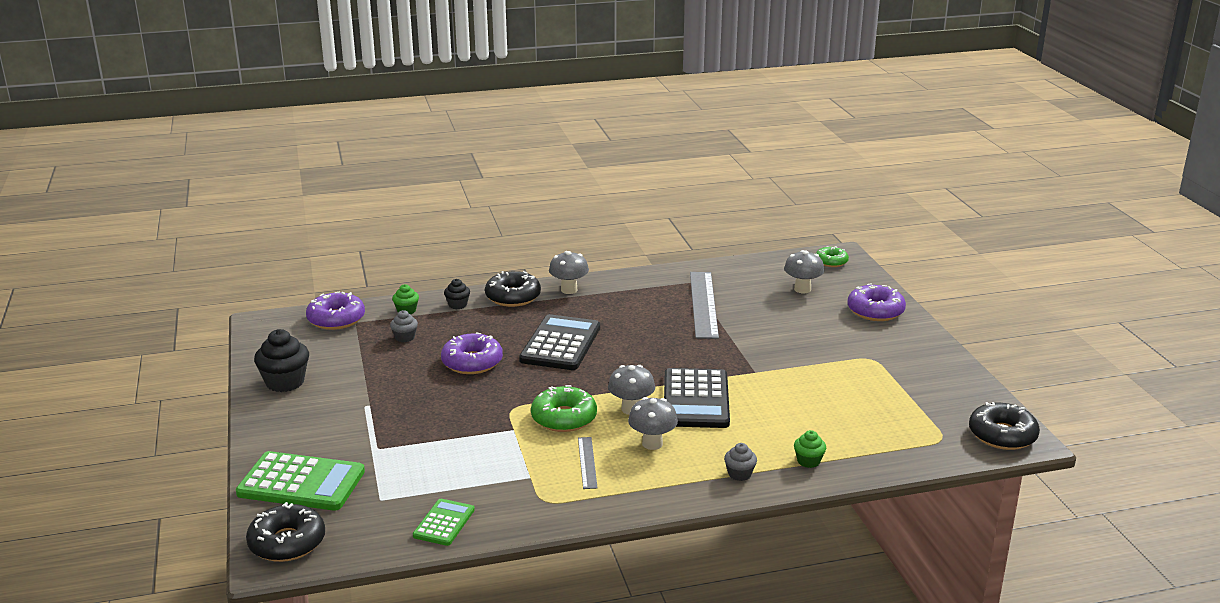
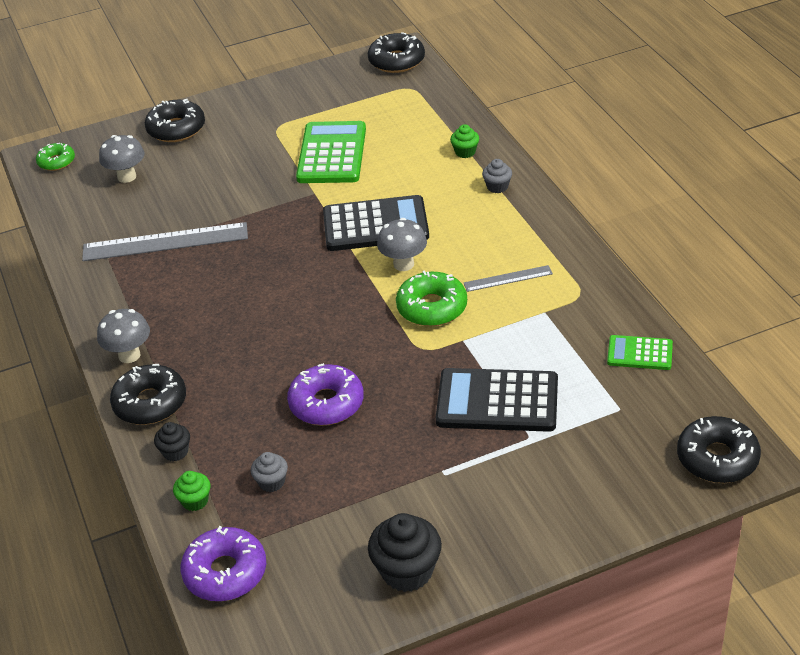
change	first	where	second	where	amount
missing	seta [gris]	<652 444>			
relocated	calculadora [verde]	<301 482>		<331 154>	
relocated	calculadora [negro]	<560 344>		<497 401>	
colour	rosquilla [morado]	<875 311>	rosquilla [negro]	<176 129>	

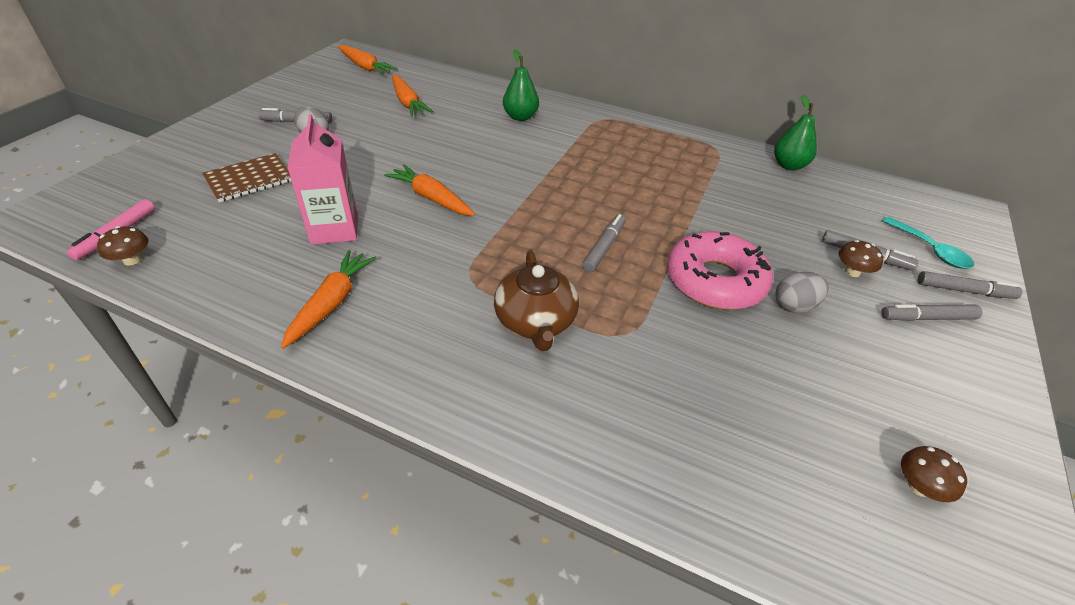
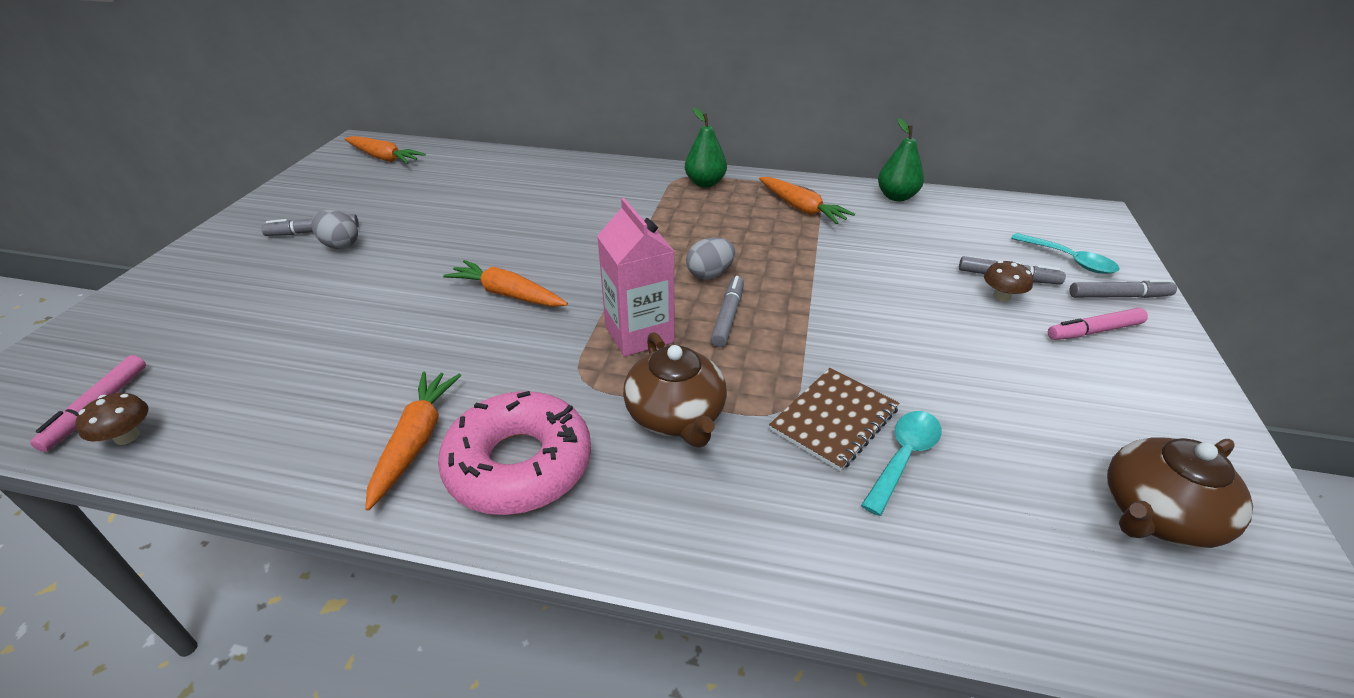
change	first	where	second	where	amount
appeared			cuchara [turquesa]	<903 457>	
relocated	cuaderno [marrón]	<249 179>		<834 419>	
relocated	cartón de leche [rosa]	<334 229>		<639 334>	
relocated	zanahoria [naranja]	<407 102>		<801 208>	
relocated	pera [verde]	<520 117>		<705 183>	
relocated	rosquilla [rosa]	<715 281>		<519 464>	
relocated	huevo [gris]	<794 306>		<710 274>	
exchanged	seta [marrón]	<919 487>	tetera [marrón]	<1157 515>	
colour	rotulador [gris]	<927 318>	rotulador [rosa]	<1094 331>	

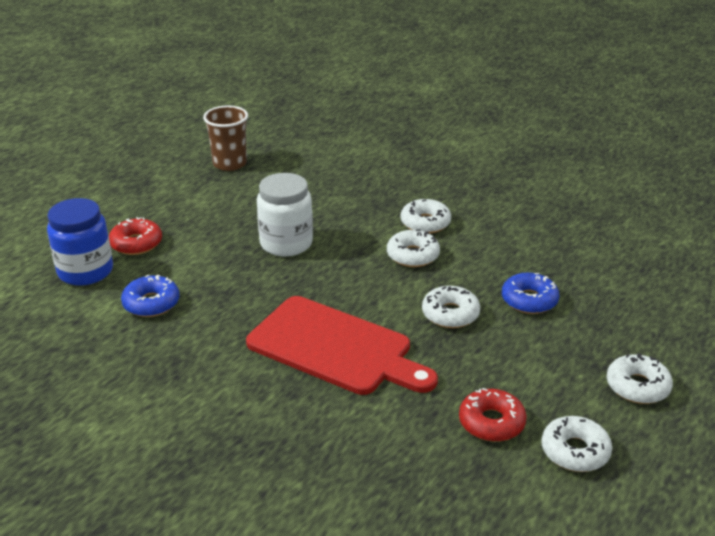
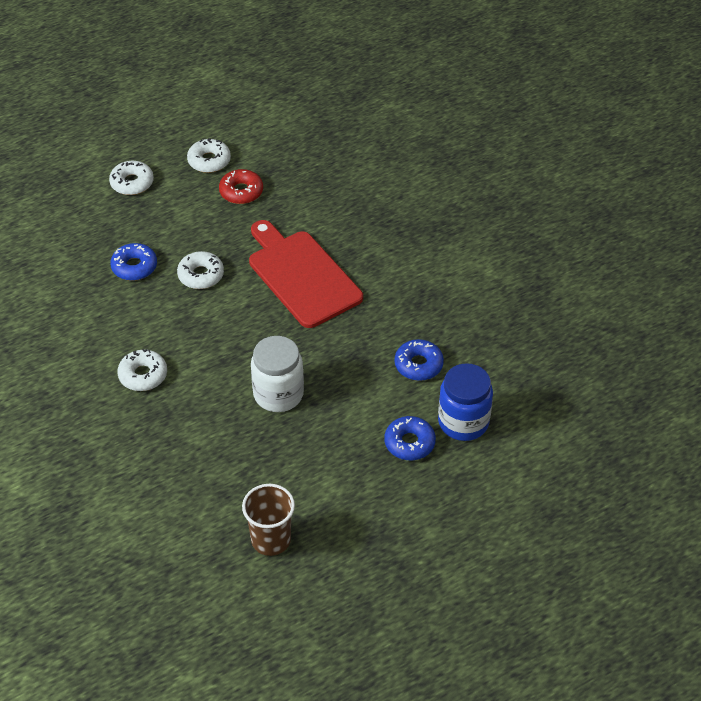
change	first	where	second	where	amount
missing	rosquilla [blanco]	<413 255>			
colour	rosquilla [rojo]	<136 243>	rosquilla [azul]	<409 443>	

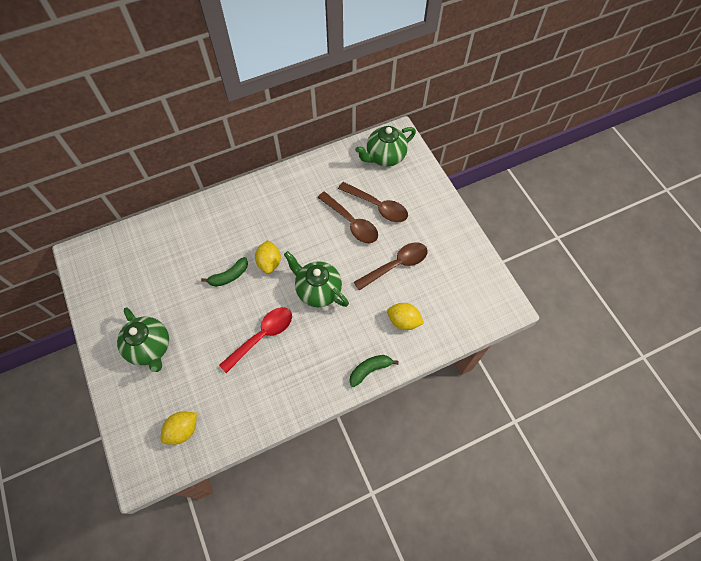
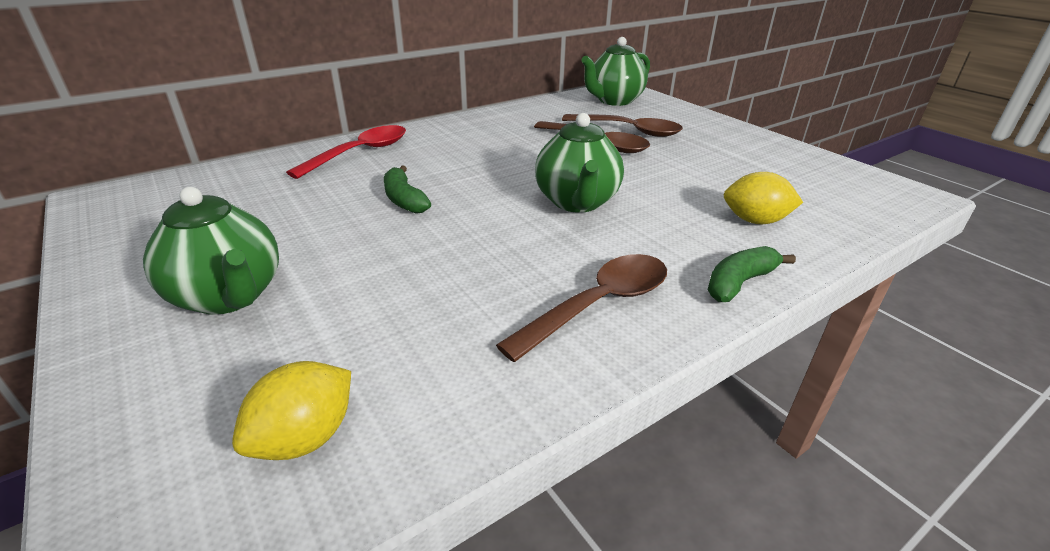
change	first	where	second	where	amount
missing	limón [amarillo]	<269 262>			
relocated	cuchara [rojo]	<262 336>		<360 153>	
relocated	cuchara [marrón]	<396 265>		<599 305>	
spun	plátano [verde]	<229 276>		<404 199>	105 degrees clockwise
spun	tetera [verde]	<318 290>		<577 202>	120 degrees counterclockwise

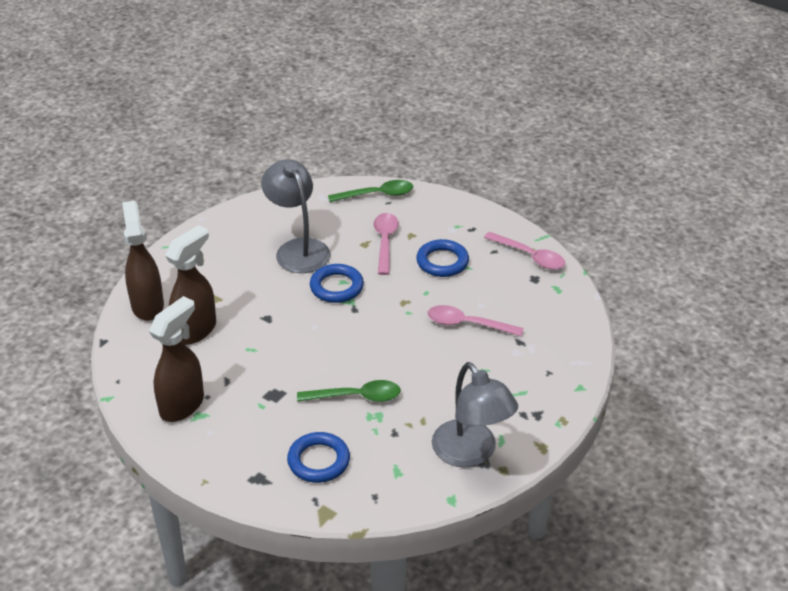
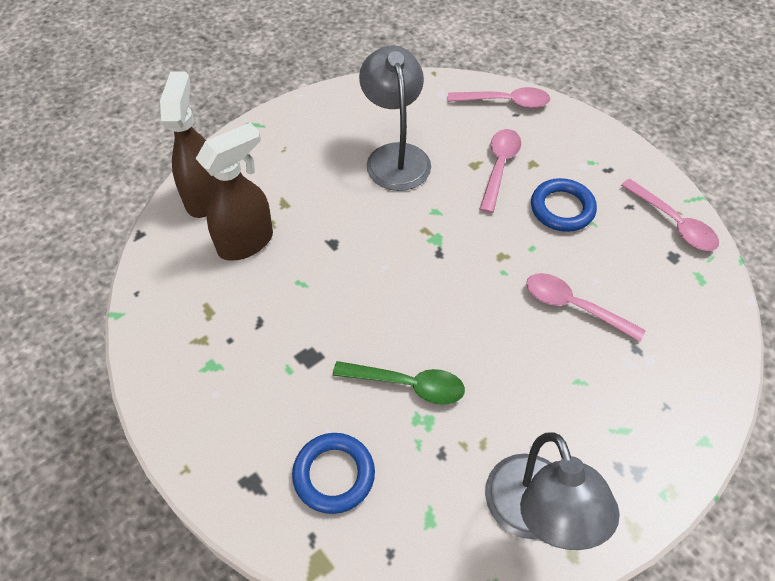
change	first	where	second	where	amount
missing	pulverizador [marrón]	<182 405>			
missing	anillo [azul]	<336 287>			
colour	cuchara [verde]	<376 195>	cuchara [rosa]	<505 102>	

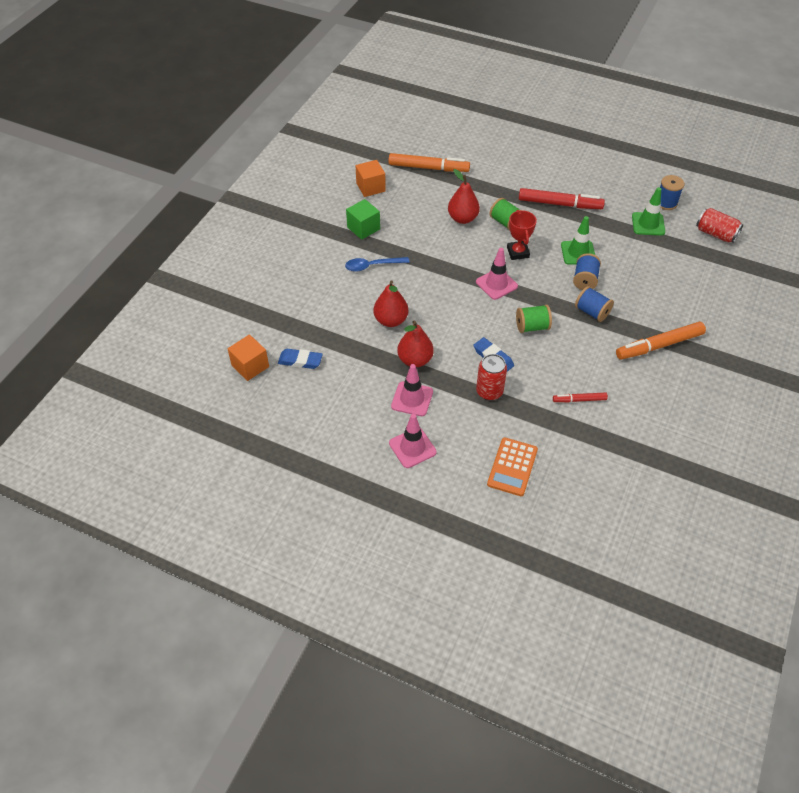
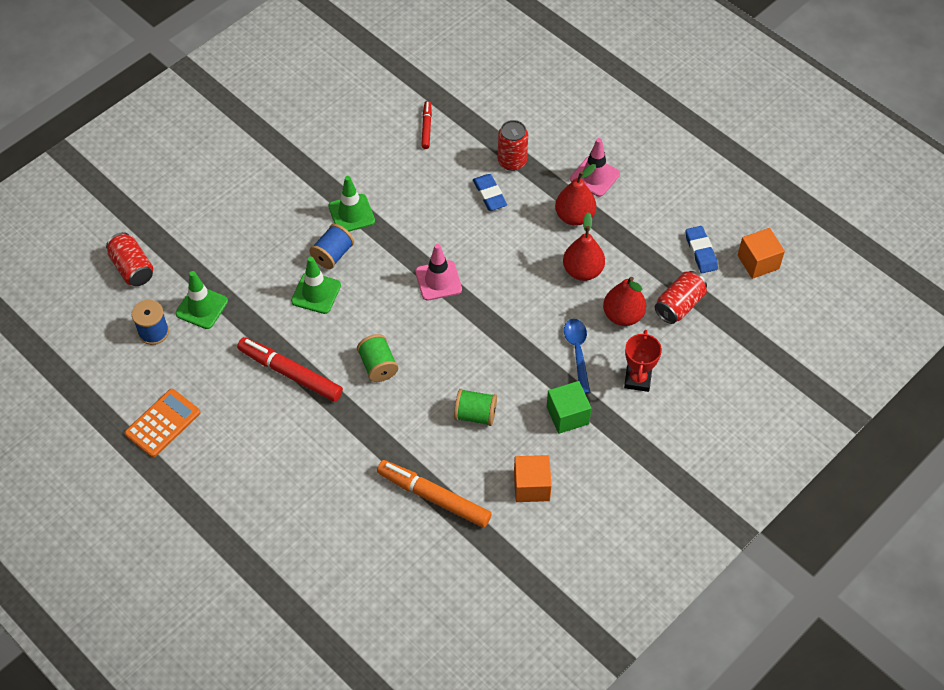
change	first	where	second	where	amount
missing	cono de tráfico [rosa]	<412 448>			
missing	rotulador [naranja]	<659 345>			
appeared			lata [rojo]	<679 305>	
relocated	pera [rojo]	<462 218>		<623 315>	
relocated	calculadora [naranja]	<512 467>		<163 423>	
relocated	trofeo [rojo]	<518 252>		<637 379>	
relocated	carrete [verde]	<532 327>		<475 414>	
exchanged	carrete [azul]	<592 312>	cono de tráfico [verde]	<351 214>	
spun	goma de borrar [azul]	<300 361>		<701 252>	45 degrees clockwise
spun	cuchara [azul]	<372 266>		<577 352>	105 degrees counterclockwise
spun	rotulador [rojo]	<579 400>		<426 127>	105 degrees counterclockwise

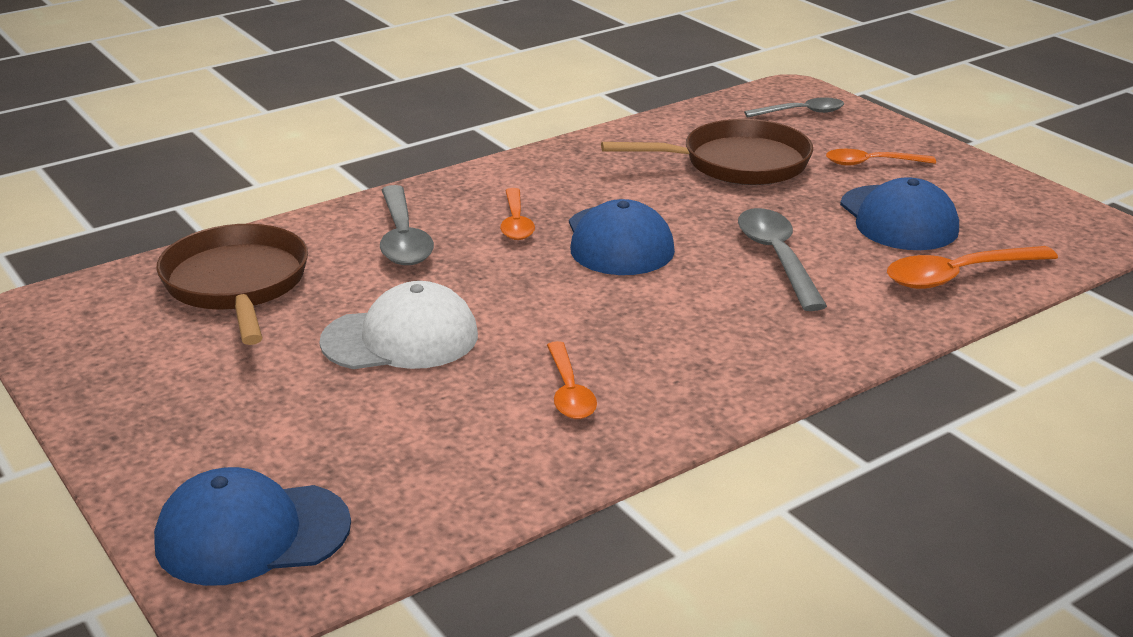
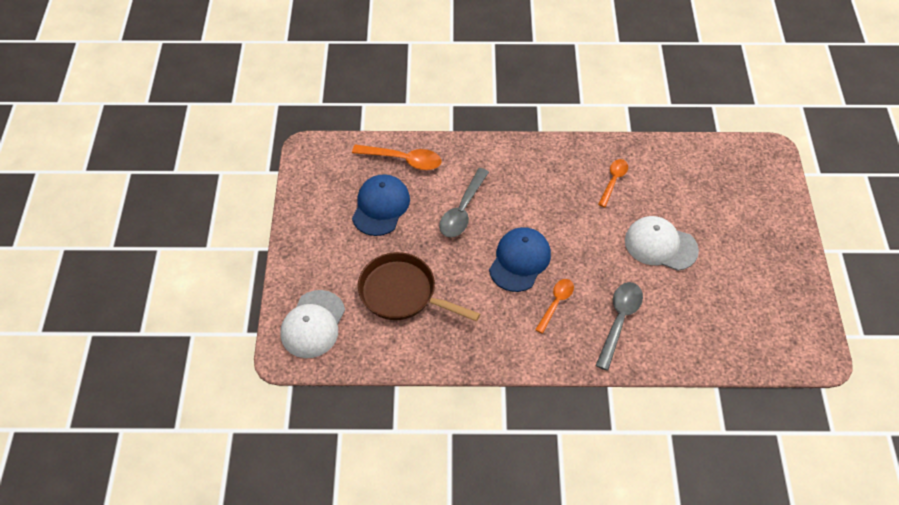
change	first	where	second	where	amount
missing	gorra [azul]	<252 534>			
missing	sartén [marrón]	<237 285>			
missing	cuchara [naranja]	<871 163>			
exchanged	cuchara [gris]	<801 112>	gorra [blanco]	<313 324>	

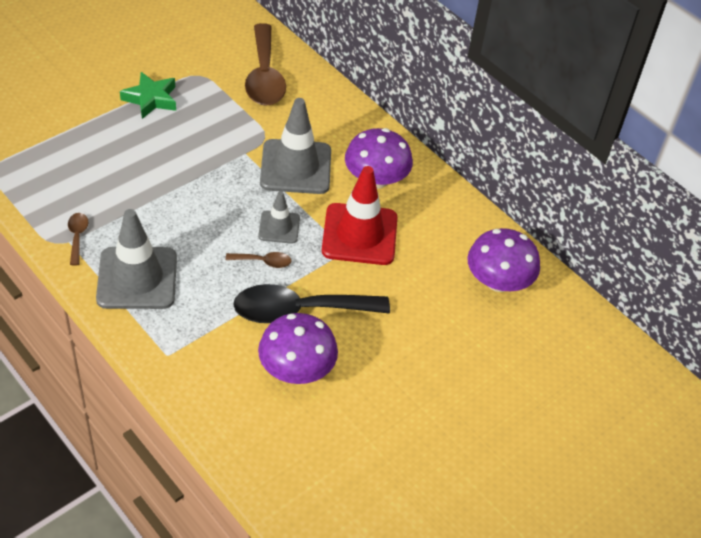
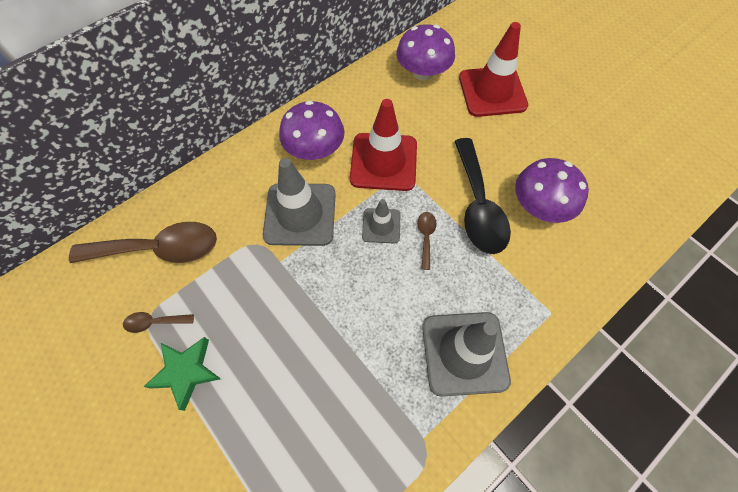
change	first	where	second	where	amount
appeared			cono de tráfico [rojo]	<492 92>	
relocated	cuchara [marrón]	<77 237>		<154 322>	

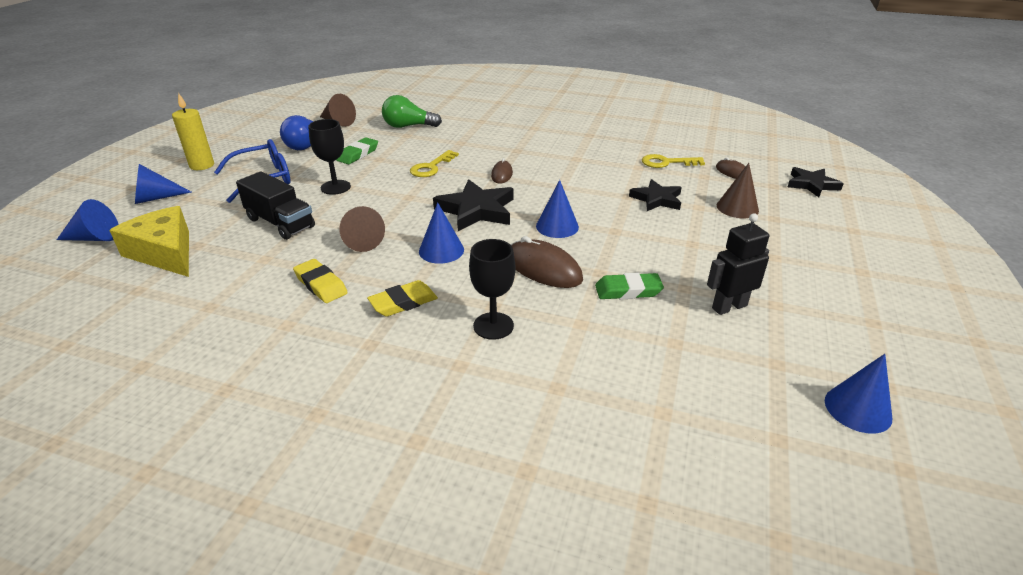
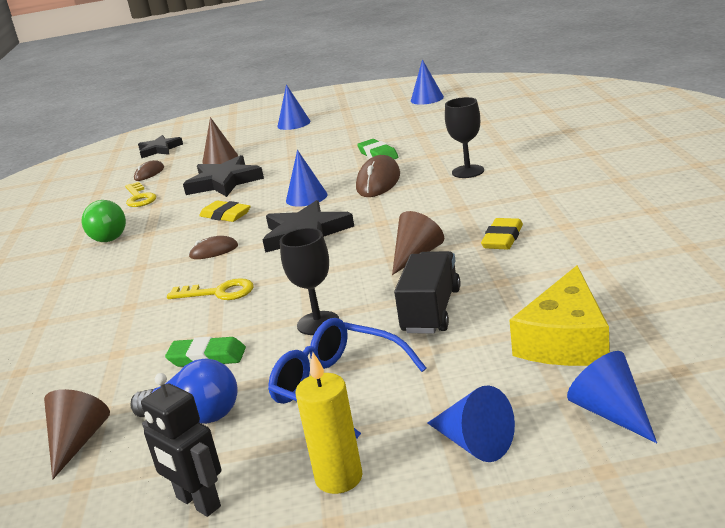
change	first	where	second	where	amount
relocated	goma de borrar [amarillo]	<403 302>		<225 215>	
relocated	bombilla [verde]	<408 126>		<107 236>	
relocated	cono [azul]	<441 250>		<293 124>	
relocated	robot [negro]	<729 307>		<198 502>	
size	estrella [negro]	<657 199>		<224 182>	x1.51

